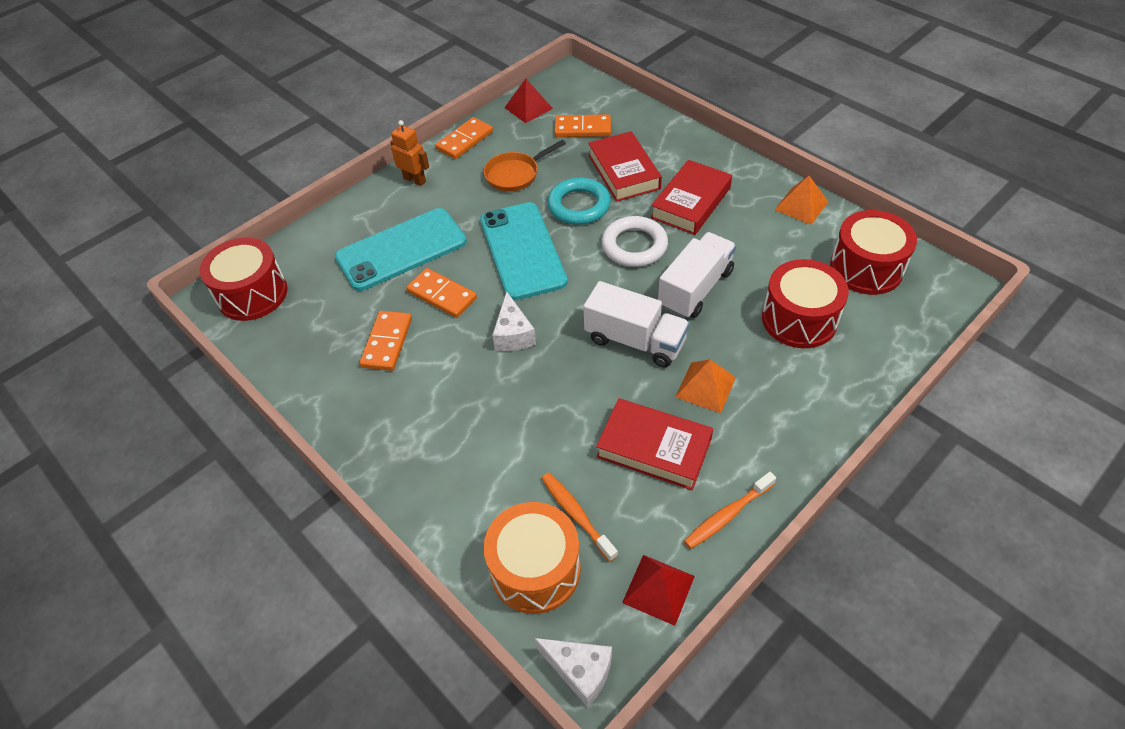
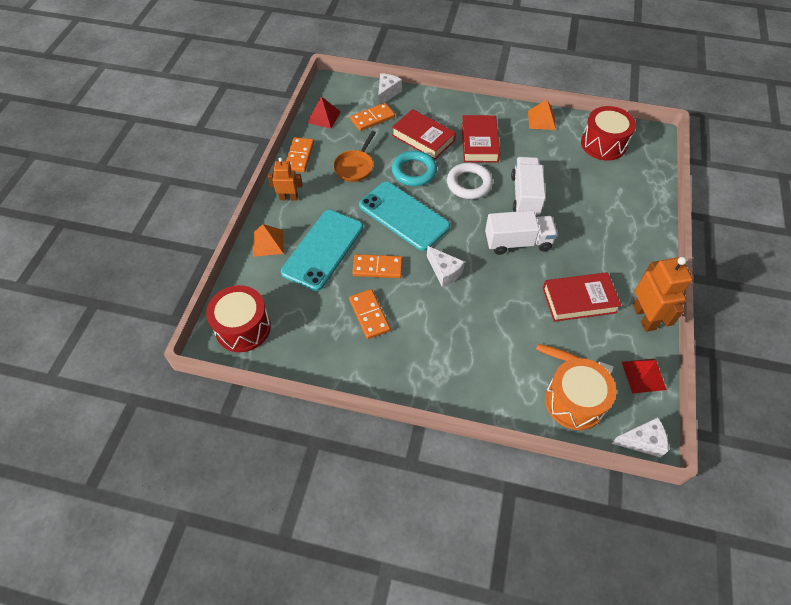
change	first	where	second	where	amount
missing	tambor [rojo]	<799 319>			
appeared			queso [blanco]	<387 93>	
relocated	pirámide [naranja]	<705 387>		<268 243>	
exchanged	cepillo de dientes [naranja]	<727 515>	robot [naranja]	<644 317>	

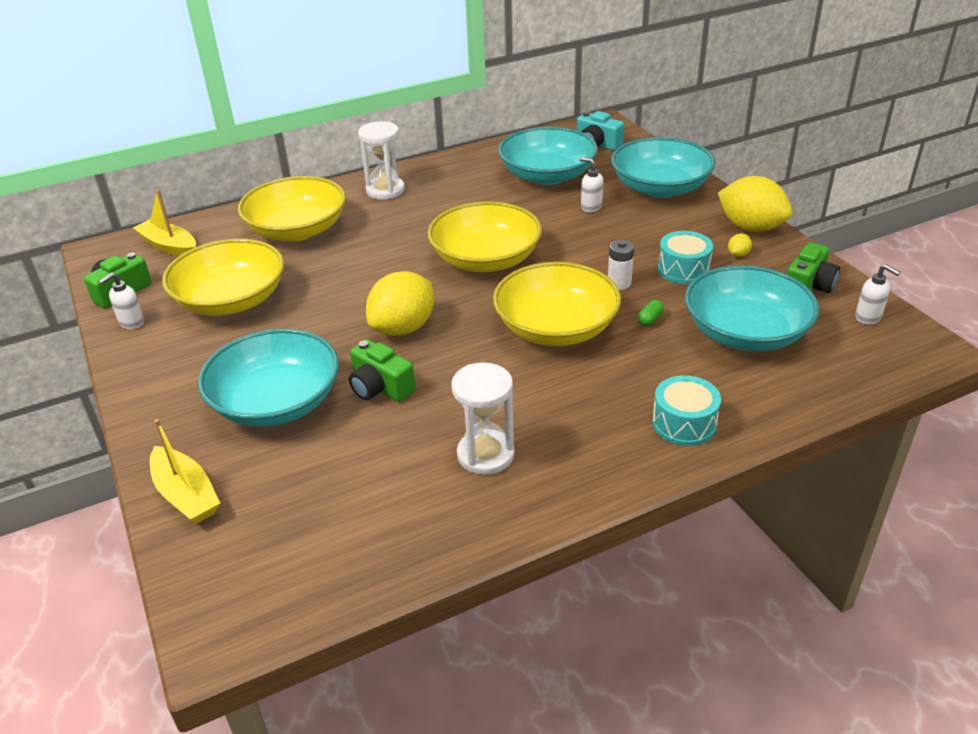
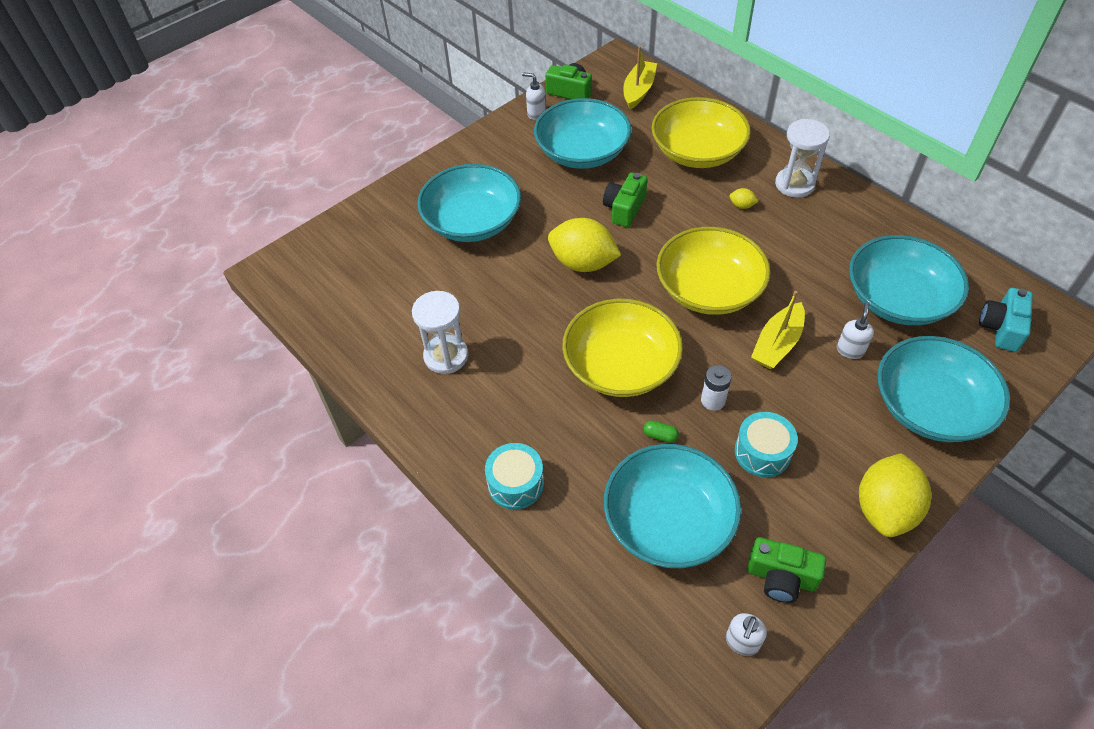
change	first	where	second	where	amount
relocated	barco [amarillo]	<186 495>		<777 344>	
relocated	cámara [verde]	<380 387>		<624 208>	
relocated	limón [amarillo]	<738 254>		<742 206>	
colour	cuenco [amarillo]	<231 300>	cuenco [turquesa]	<582 152>	

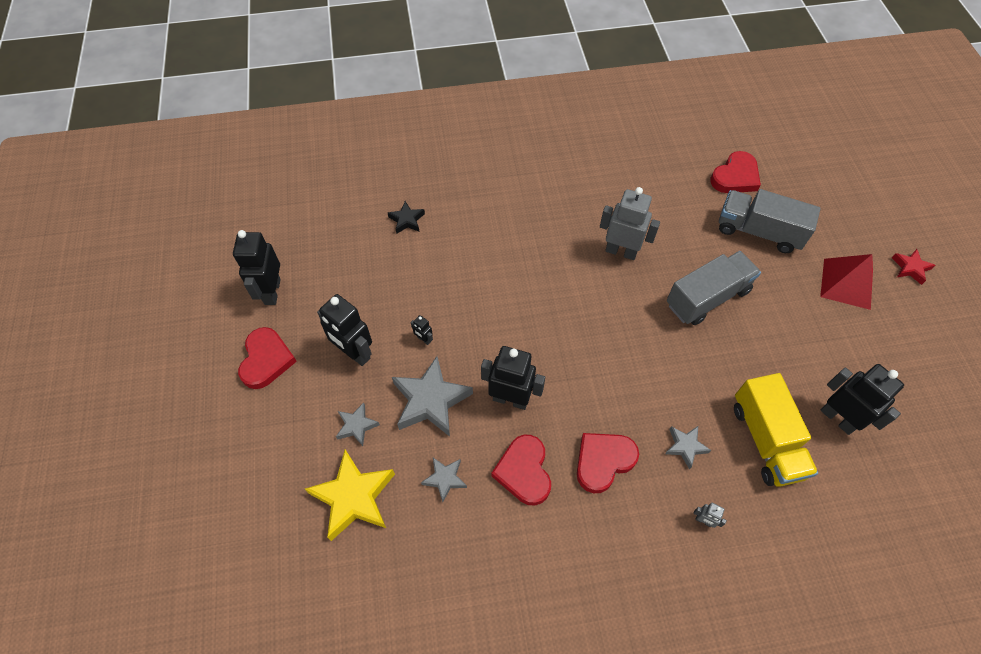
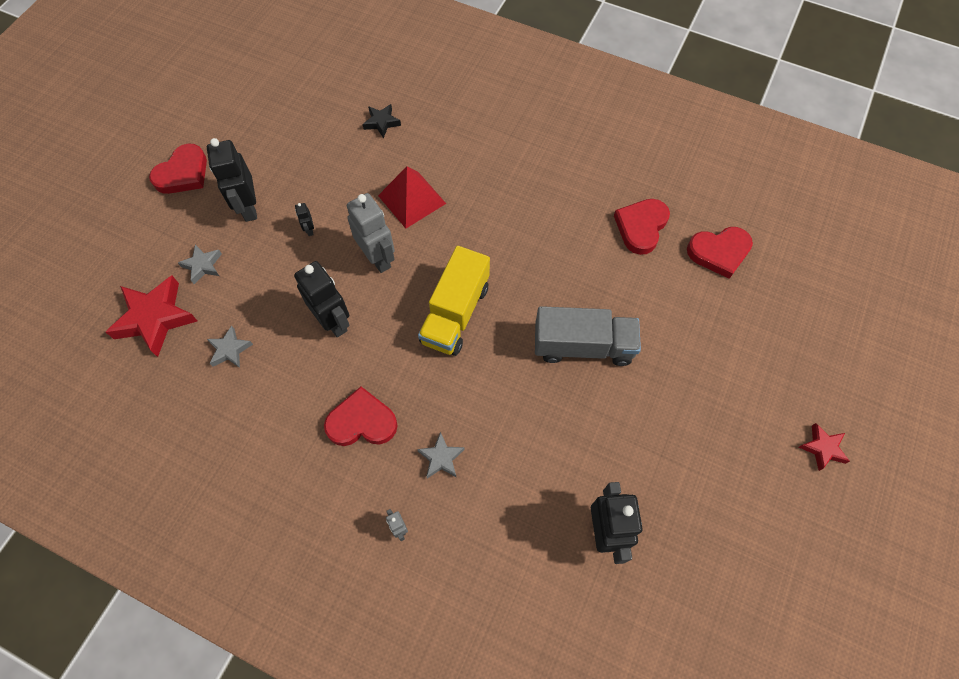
change	first	where	second	where	amount
missing	robot [negro]	<272 291>			
missing	estrella [gris]	<430 400>			
missing	camión [gris]	<758 231>			
relocated	corazón [rojo]	<524 471>		<641 227>	
relocated	robot [gris]	<621 251>		<378 258>	
relocated	camión [amarillo]	<766 440>		<455 314>	
relocated	pirámide [rojo]	<846 283>		<411 199>	
colour	estrella [amarillo]	<353 497>	estrella [rojo]	<155 318>	

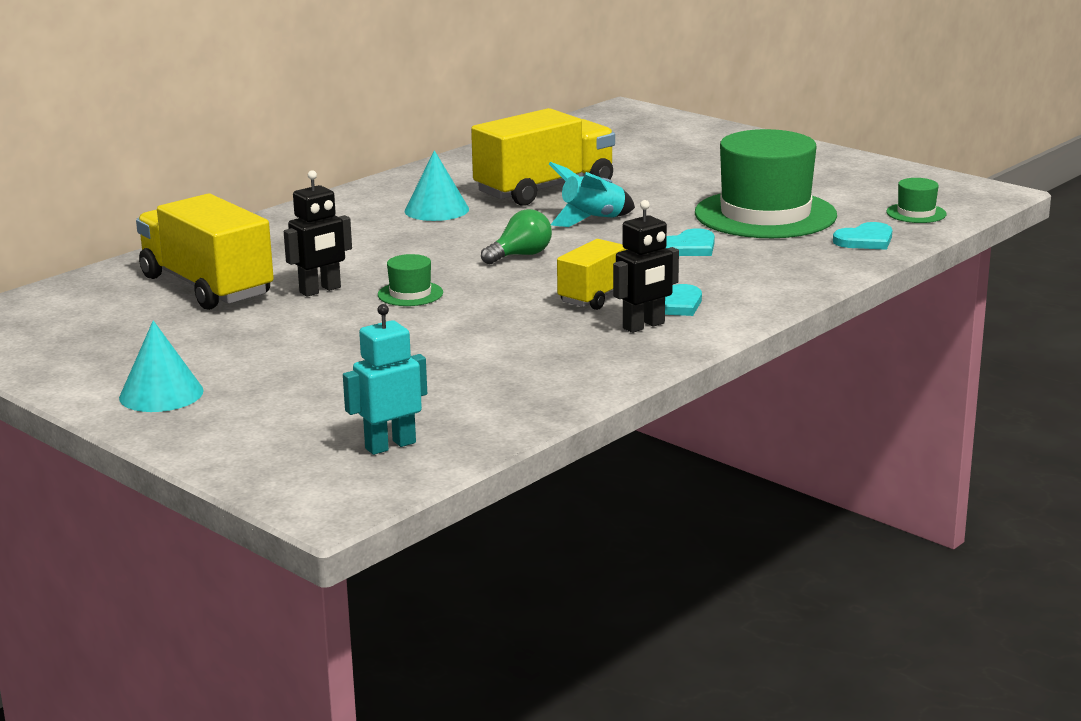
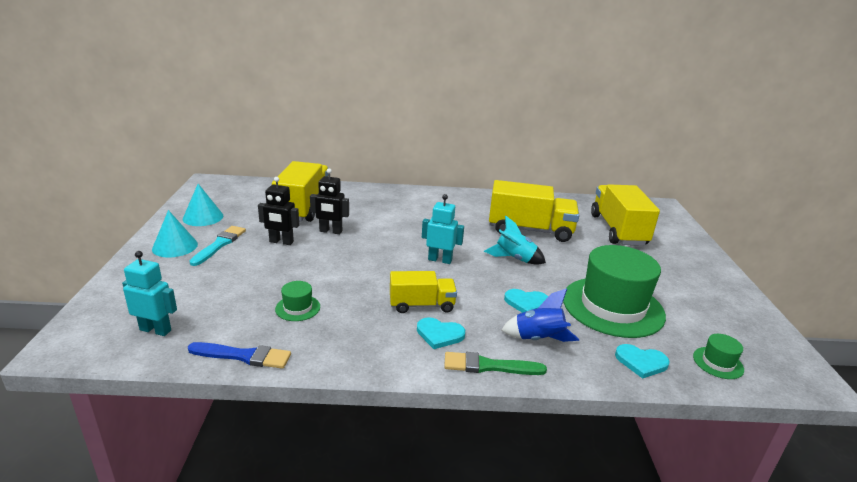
change	first	where	second	where	amount
appeared			pincel [azul]	<243 356>	
appeared			pincel [turquesa]	<219 244>	
appeared			pincel [verde]	<489 366>	
appeared			cohete [azul]	<538 339>	
appeared			camión [amarillo]	<618 230>	
relocated	sombrero [verde]	<410 294>		<297 308>	
relocated	cono [turquesa]	<436 210>		<203 217>	
relocated	robot [negro]	<644 326>		<281 242>	
exchanged	bombilla [verde]	<521 255>	robot [turquesa]	<440 260>	

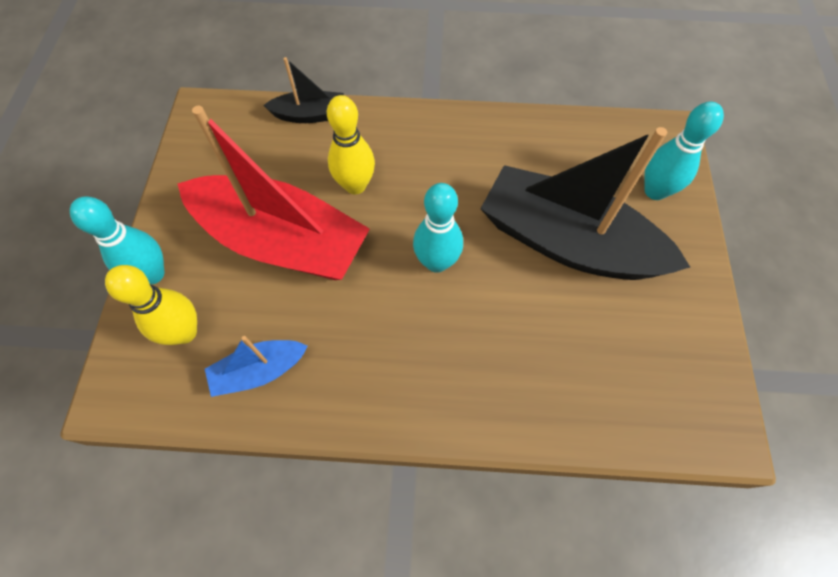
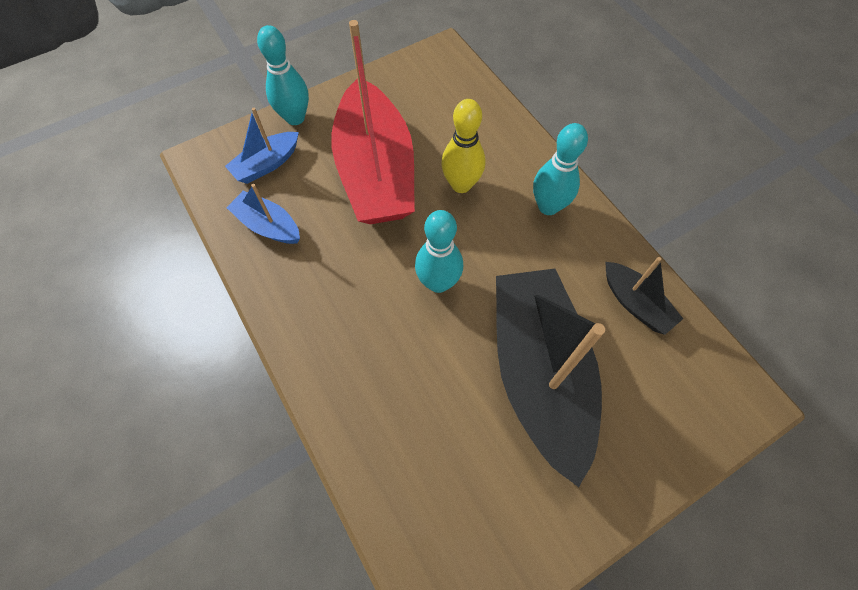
change	first	where	second	where	amount
relocated	barco [negro]	<310 115>		<635 303>	
relocated	bolo [turquesa]	<655 191>		<548 206>	
exchanged	bolo [amarillo]	<184 332>	barco [azul]	<267 164>	

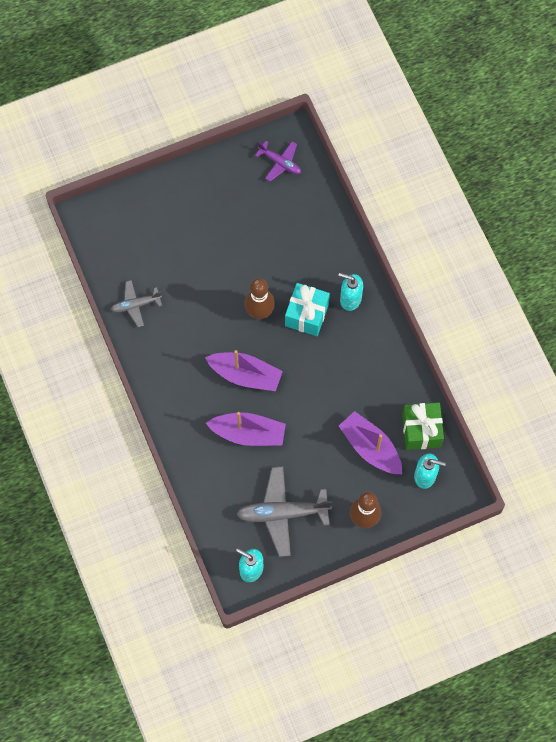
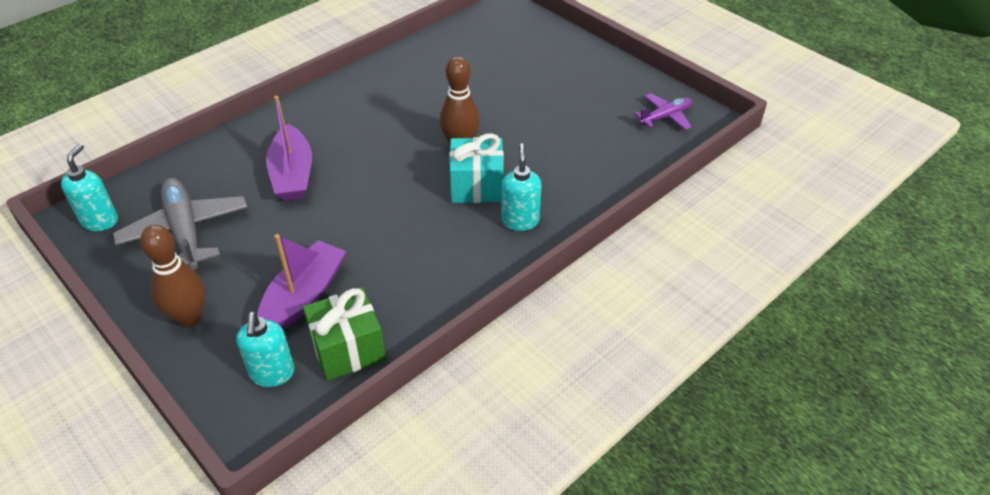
change	first	where	second	where	amount
missing	avión [gris]	<136 305>			
missing	barco [morado]	<245 375>			
spun	avión [morado]	<280 163>		<665 117>	135 degrees counterclockwise

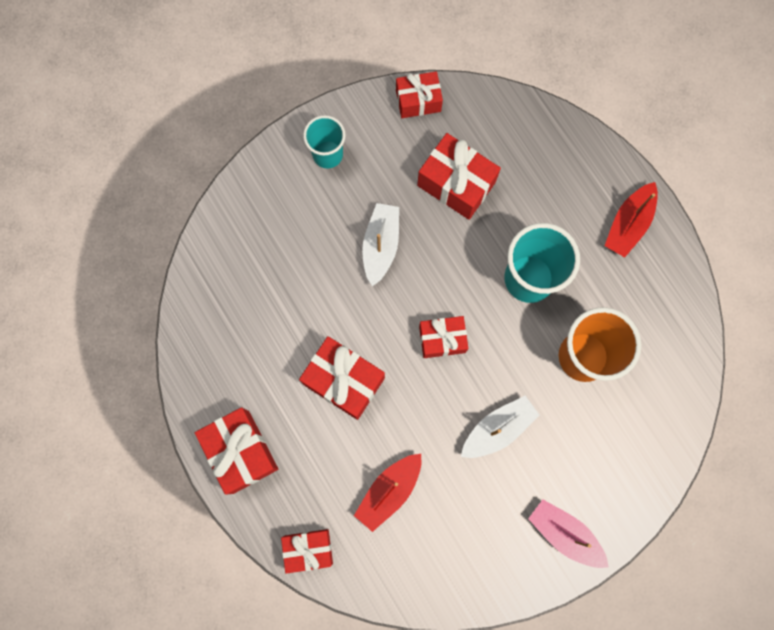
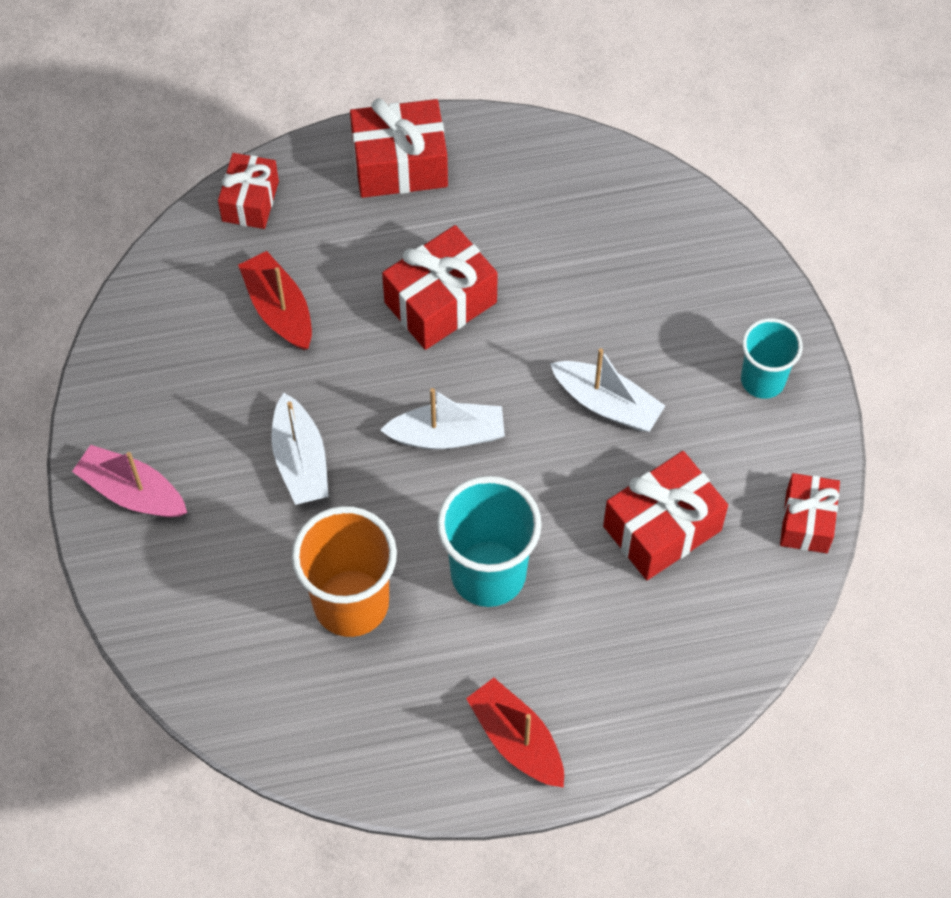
change	first	where	second	where	amount
exchanged	regalo [rojo]	<442 339>	barco [blanco]	<447 435>	
spun	barco [rosa]	<565 534>		<132 492>	120 degrees counterclockwise

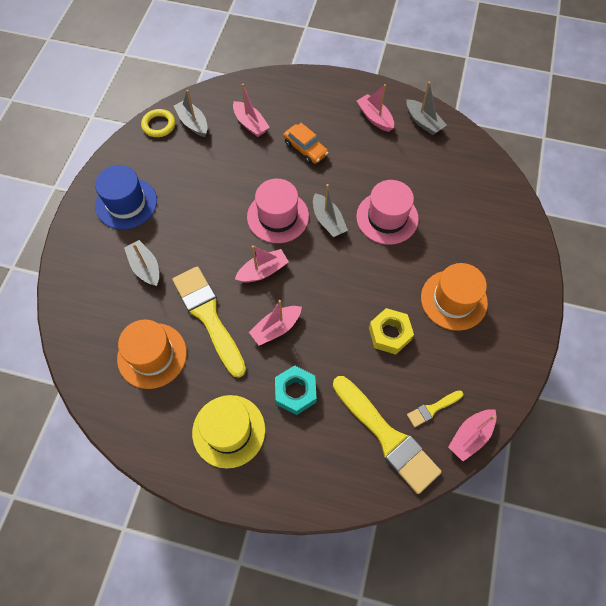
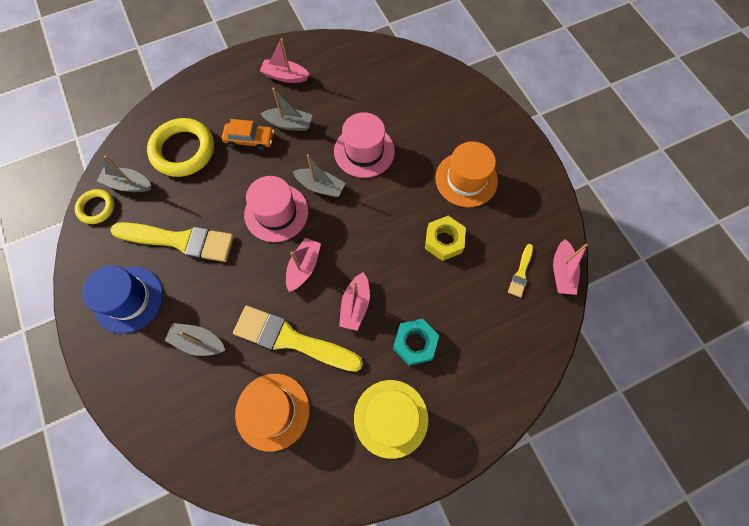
change	first	where	second	where	amount
relocated	pincel [amarillo]	<387 436>		<180 241>	
relocated	barco [gris]	<423 122>		<289 124>	
exchanged	barco [rosa]	<250 124>	anillo [amarillo]	<183 150>	

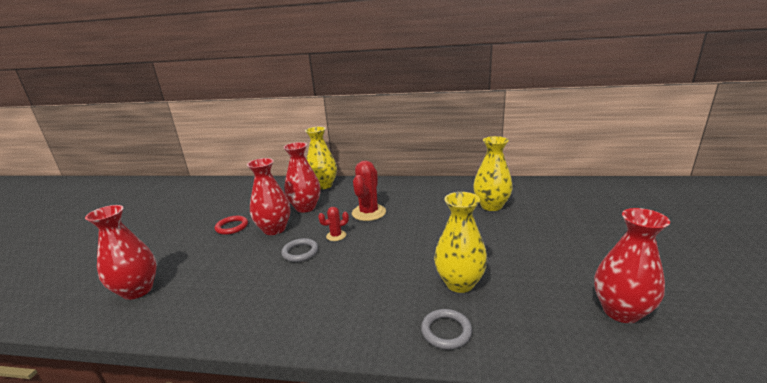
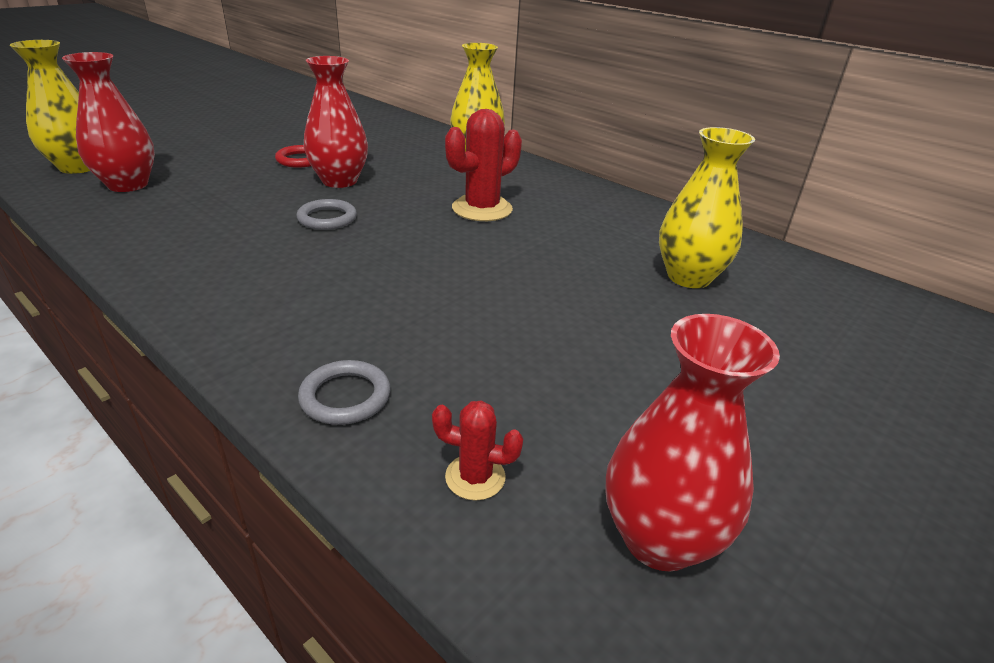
change	first	where	second	where	amount
missing	florero [rojo]	<305 207>			
relocated	cactus [rojo]	<336 236>		<475 477>	
relocated	florero [amarillo]	<459 283>		<79 167>	

